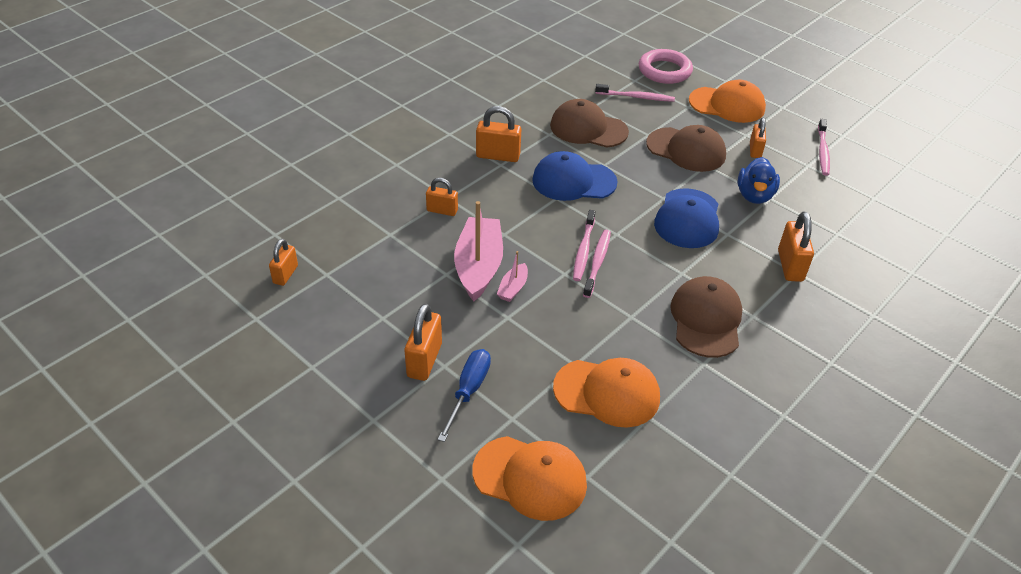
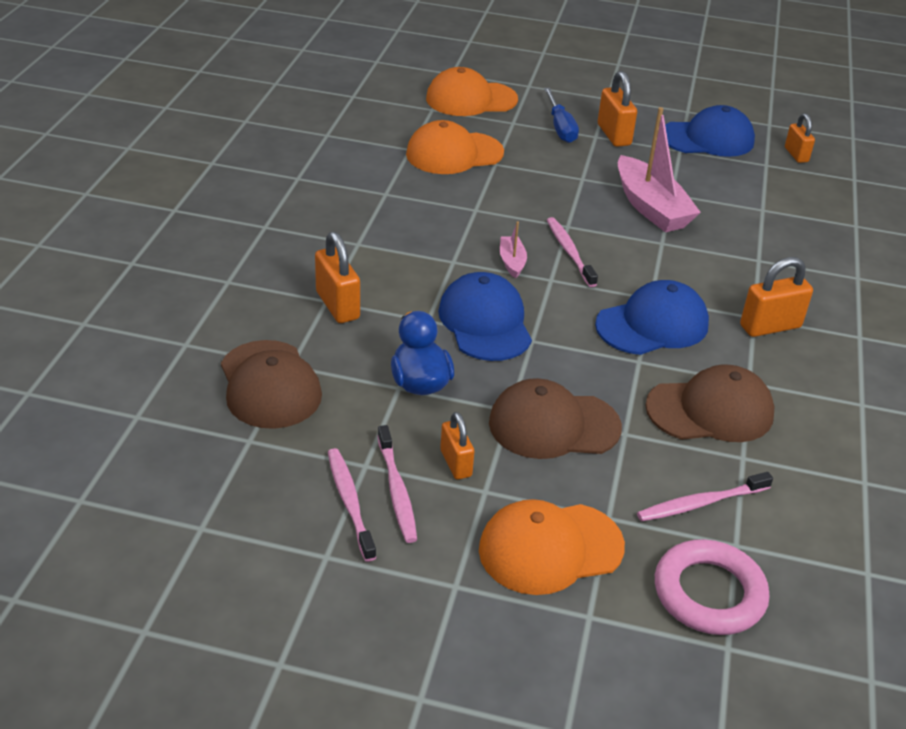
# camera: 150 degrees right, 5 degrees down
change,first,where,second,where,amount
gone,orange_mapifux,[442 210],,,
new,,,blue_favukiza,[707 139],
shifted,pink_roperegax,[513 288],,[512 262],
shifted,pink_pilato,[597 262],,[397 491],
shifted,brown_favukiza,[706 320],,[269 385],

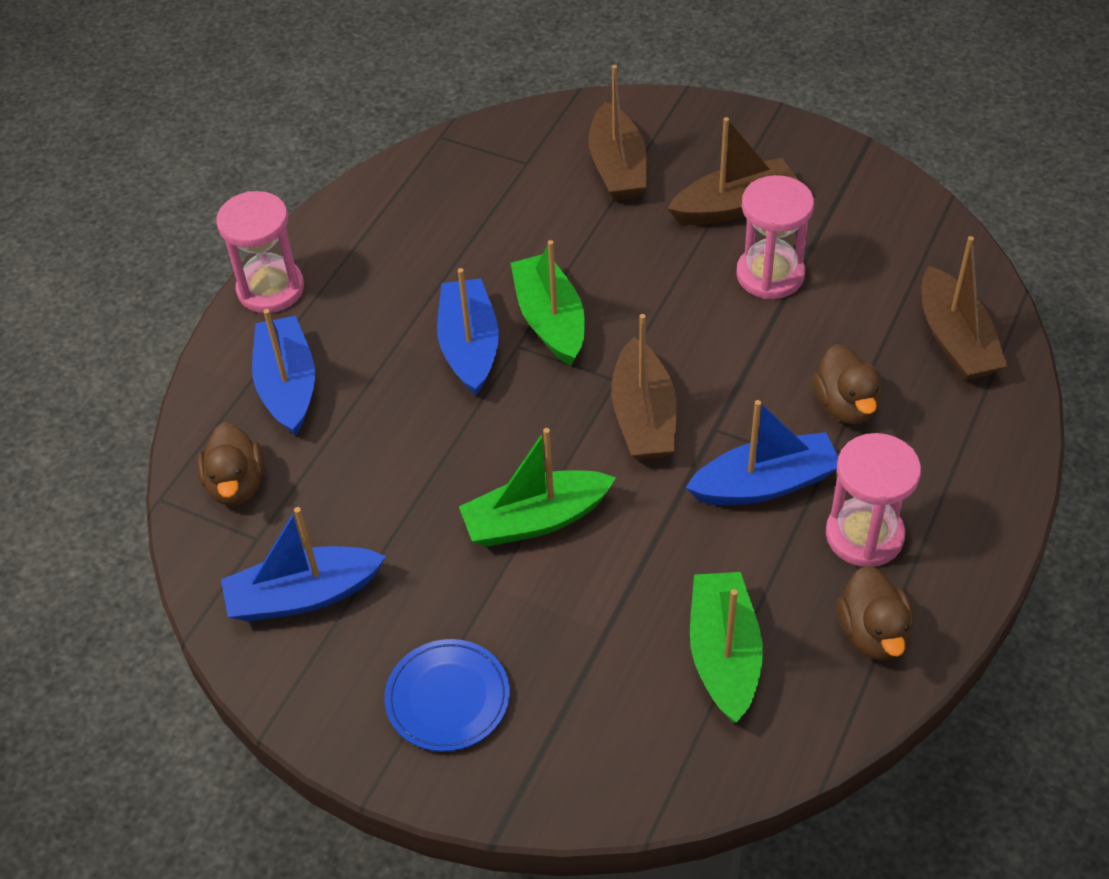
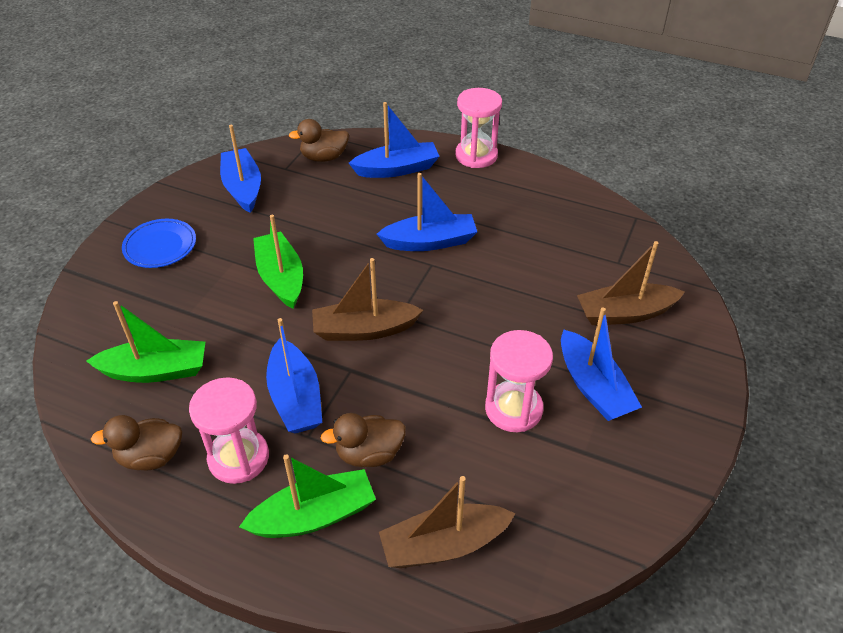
# camera: 85 degrees right, 5 degrees down
change,first,where,second,where,amount
shifted,green_roperegax,[550 320],,[314 516],
repainted,brown_roperegax,[733 206],blue_roperegax,[593 387],

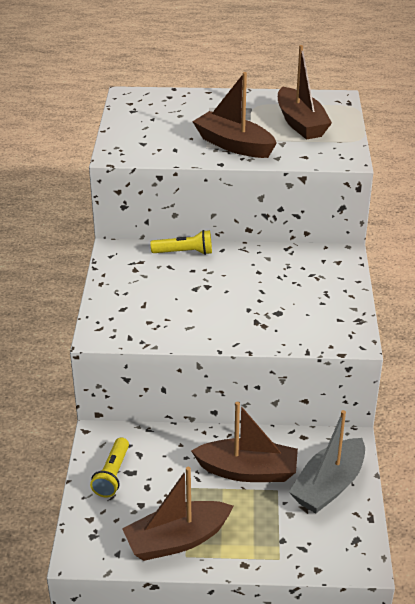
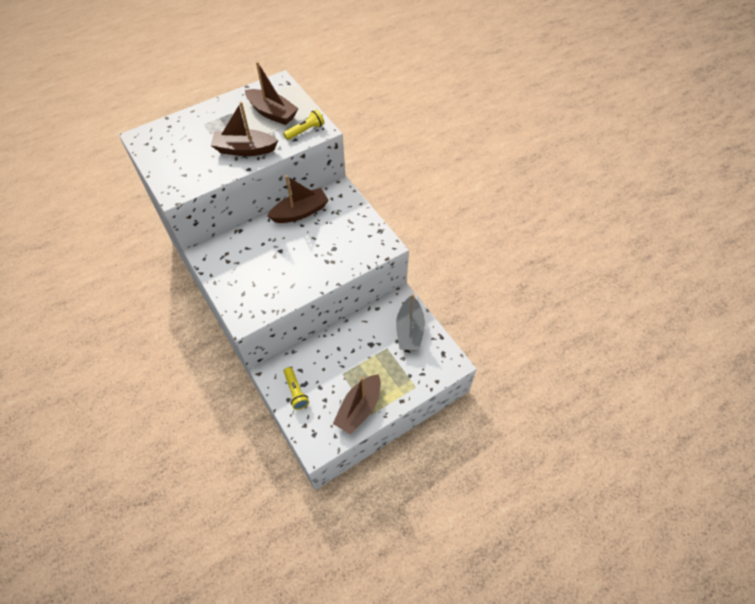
# camera: 35 degrees left, 20 degrees up
change,first,where,second,where,amount
shifted,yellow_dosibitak,[184 252],,[305 131],
shifted,brown_roperegax,[247 471],,[300 212],

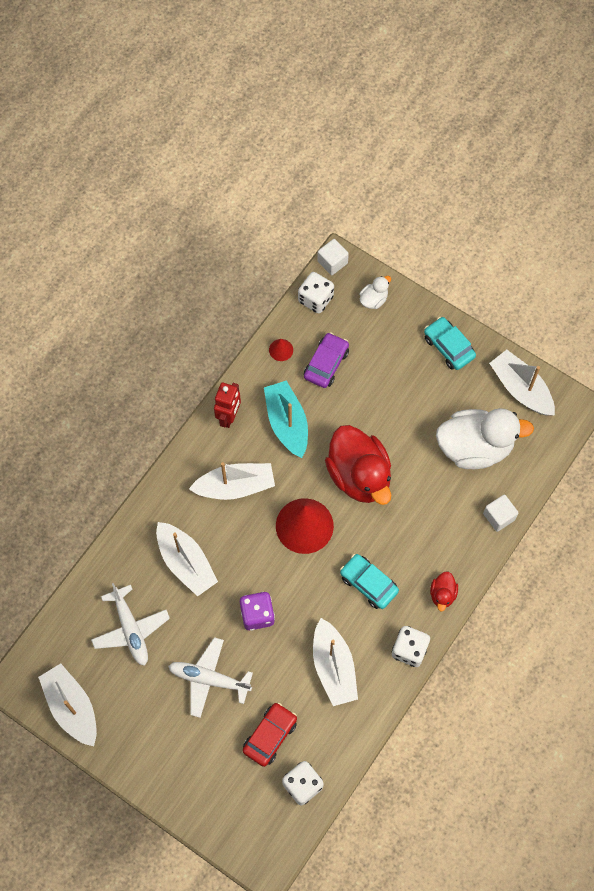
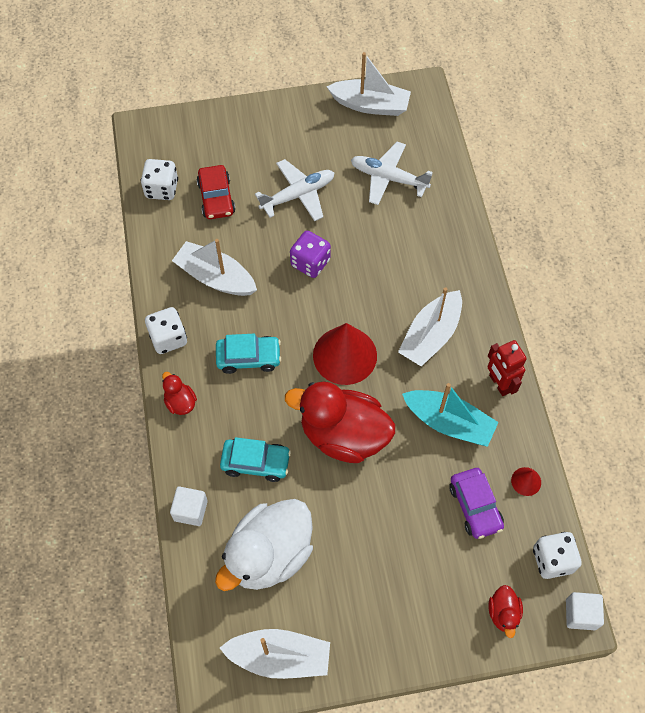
# camera: 135 degrees right, 5 degrees down
change,first,where,second,where,amount
gone,white_roperegax,[186 563],,,
shifted,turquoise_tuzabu,[448 347],,[256 462],
repainted,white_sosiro,[373 299],red_sosiro,[503 613],

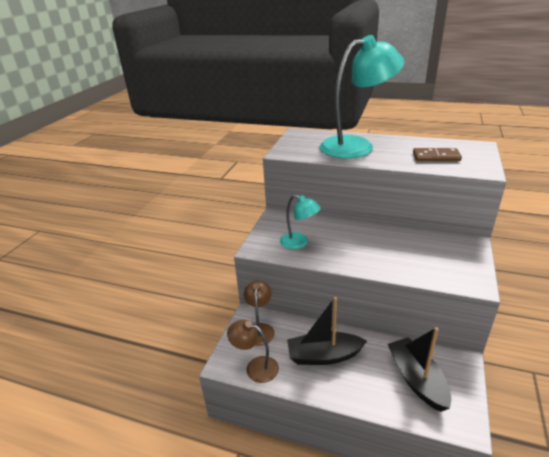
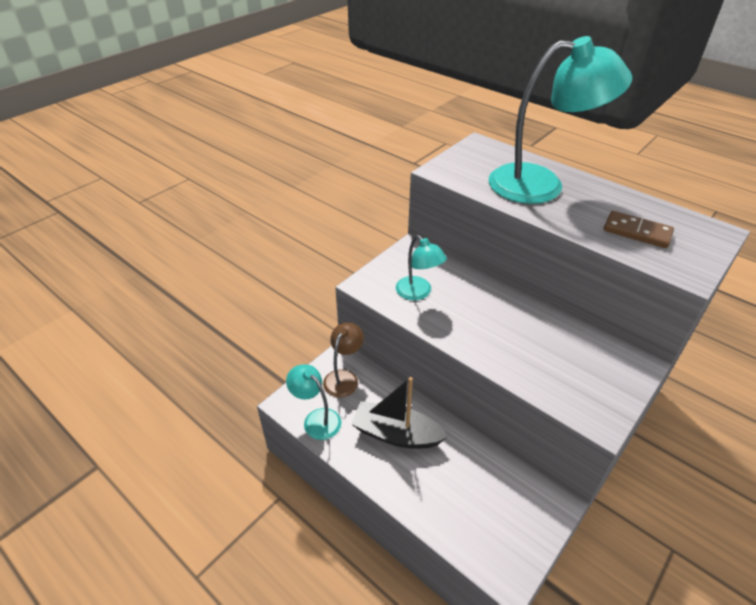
# camera: 20 degrees right, 10 degrees up
change,first,where,second,where,amount
gone,black_roperegax,[417 379],,,
repainted,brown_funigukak,[255 367],turquoise_funigukak,[316 419],

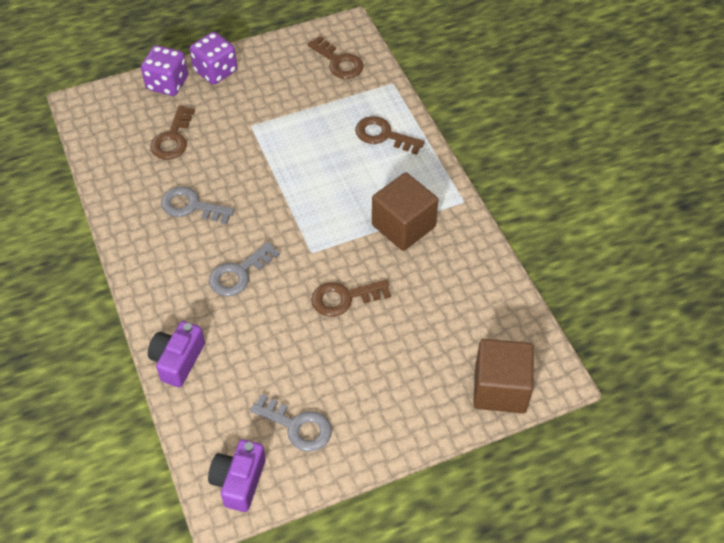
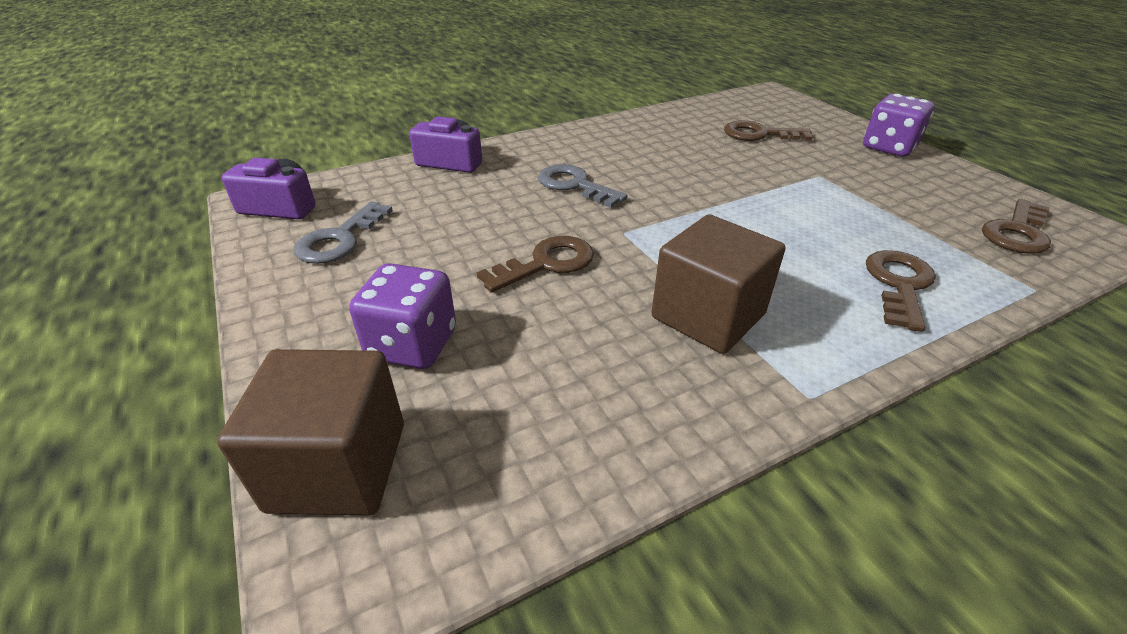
# camera: 85 degrees right, 15 degrees down
change,first,where,second,where,amount
gone,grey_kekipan,[191 206],,,
shifted,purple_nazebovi,[167 83],,[412 344],
rotated,brown_kekipan,[344 298],,[546 263],75 degrees clockwise

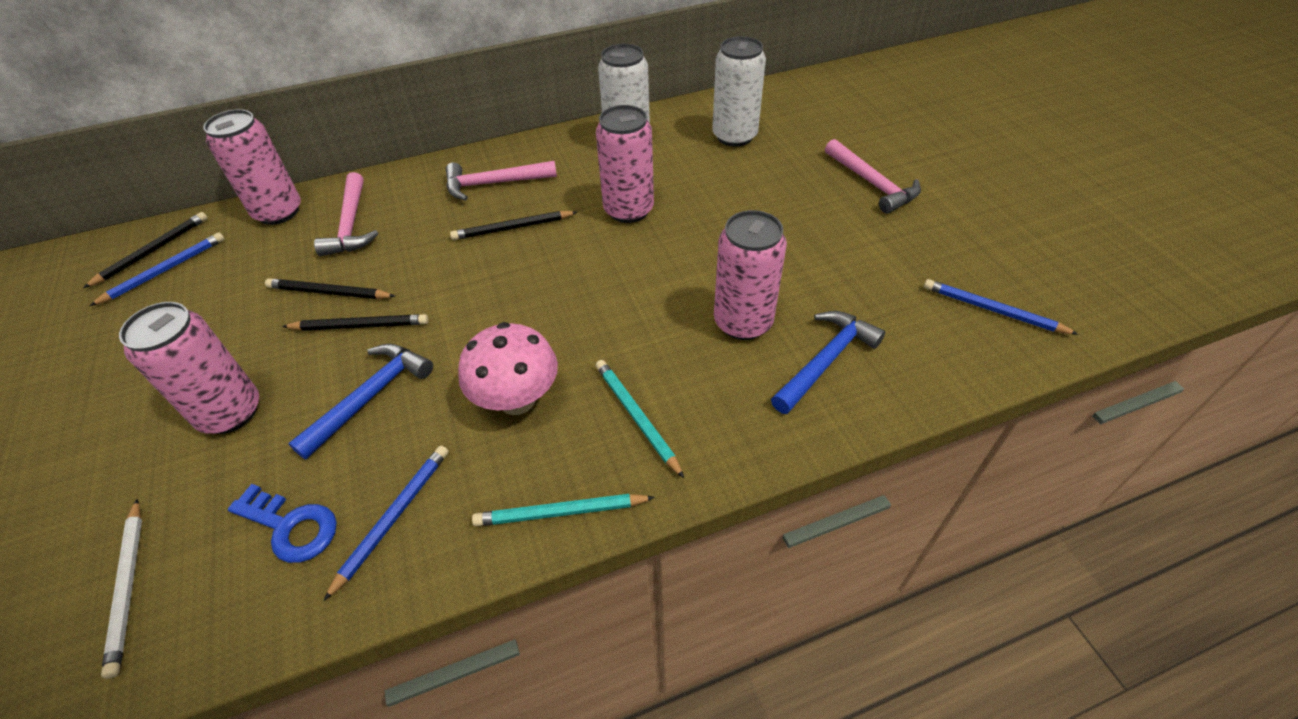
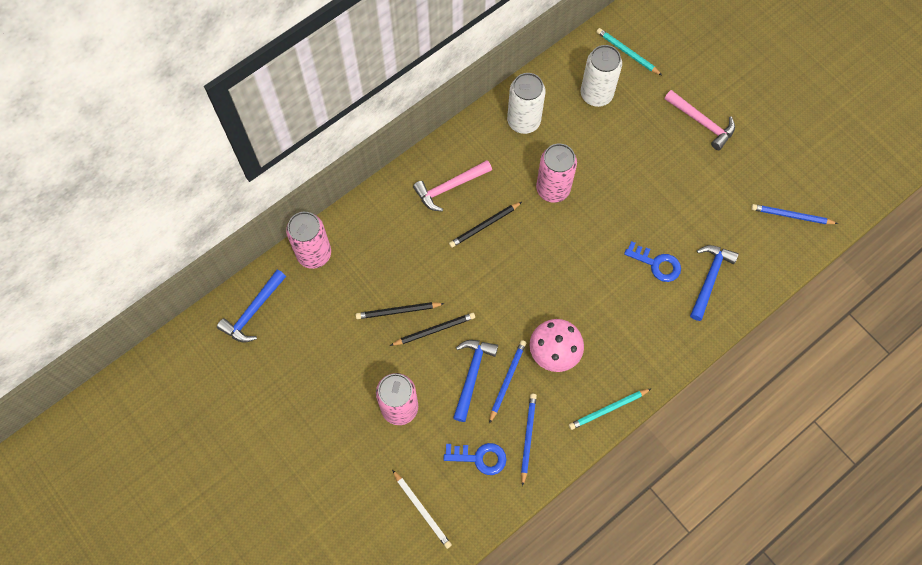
# camera: 20 degrees left, 20 degrees up
change,first,where,second,where,amount
gone,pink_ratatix,[351 225],,,
shifted,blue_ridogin,[164 271],,[507 380],
shifted,turquoise_ridogin,[637 417],,[627 53],
swapped,black_ridogin,[152 251],blue_ratatix,[253 311],
swapped,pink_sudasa,[743 322],blue_kekipan,[656 264],

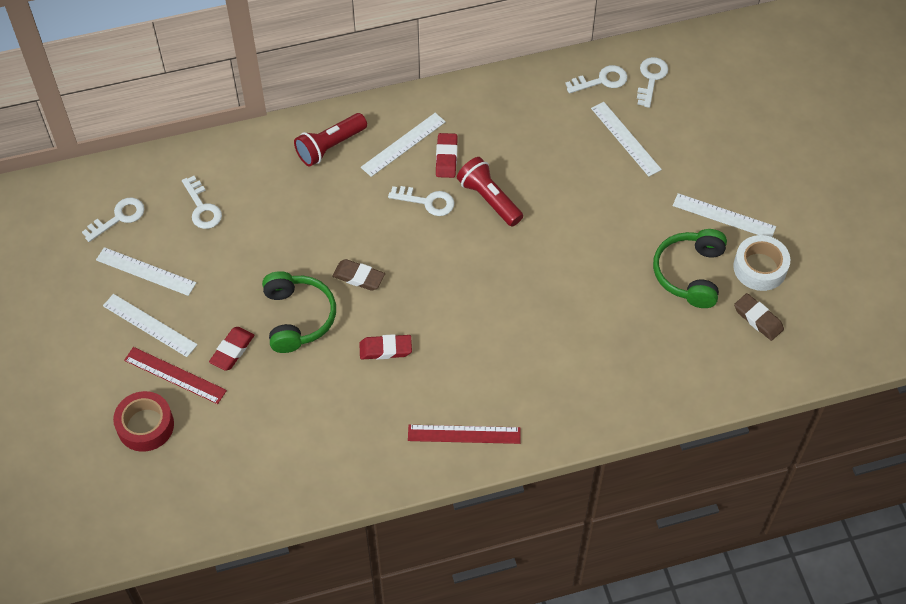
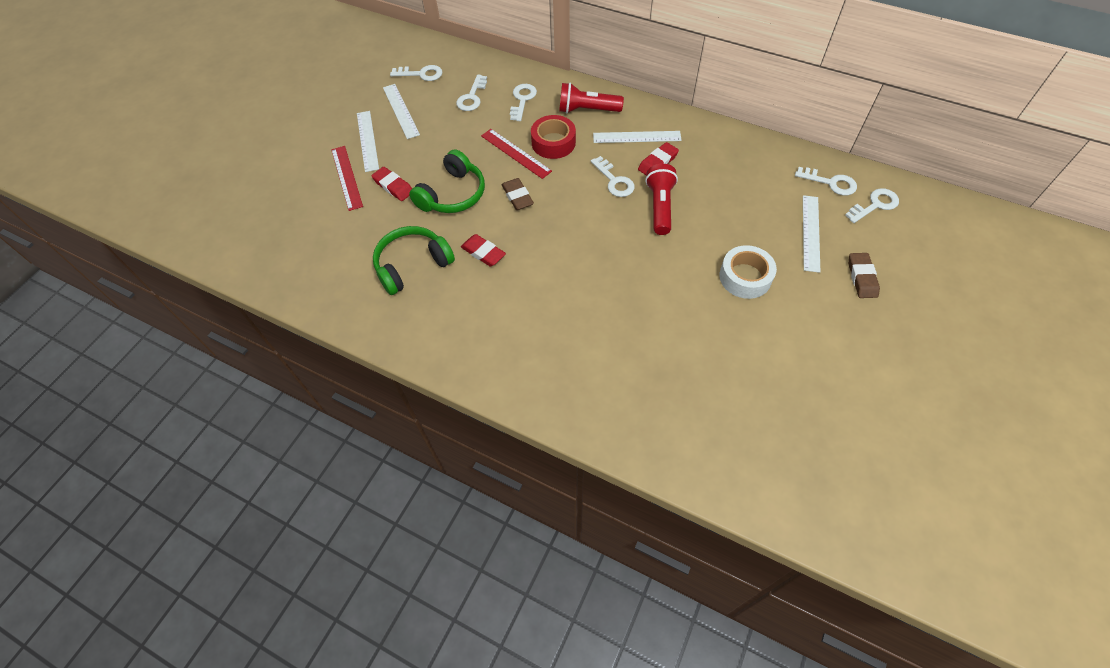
# camera: 45 degrees right, 0 degrees up
change,first,where,second,where,amount
gone,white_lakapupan,[724 216],,,
new,,,white_kekipan,[522 100],
shifted,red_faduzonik,[145 425],,[553 143],
shifted,red_lakapupan,[464 434],,[515 153],
shifted,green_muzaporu,[690 274],,[412 265],
shifted,white_faduzonik,[760 268],,[745 277],
shifted,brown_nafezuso,[758 319],,[861 277],
rotated,red_nafezuso,[232 350],,[393 186],60 degrees clockwise

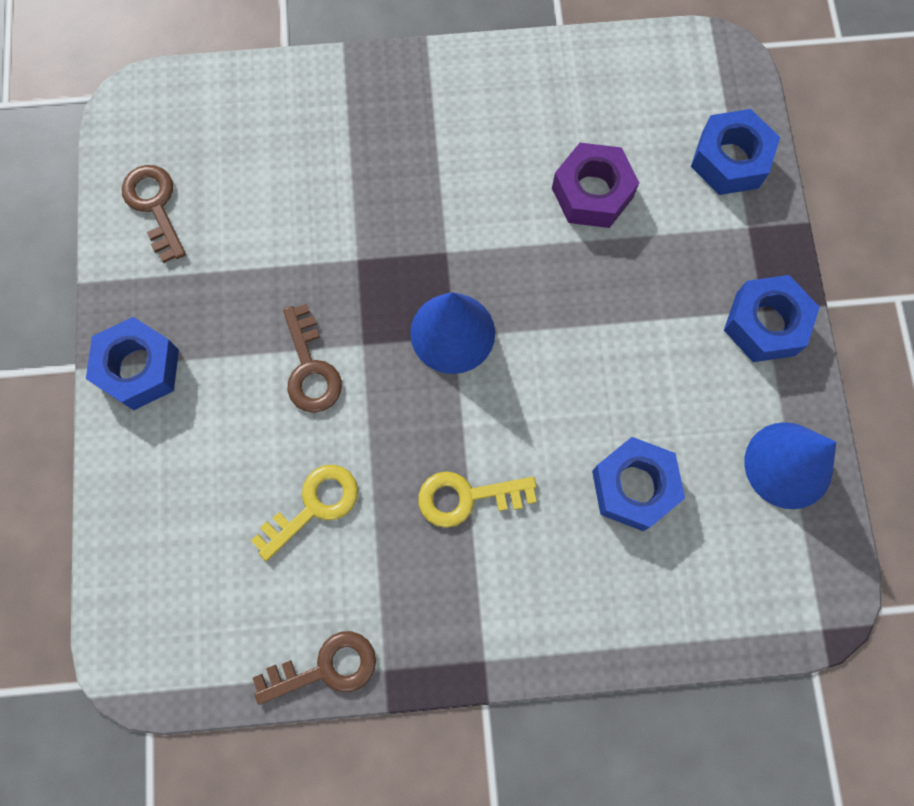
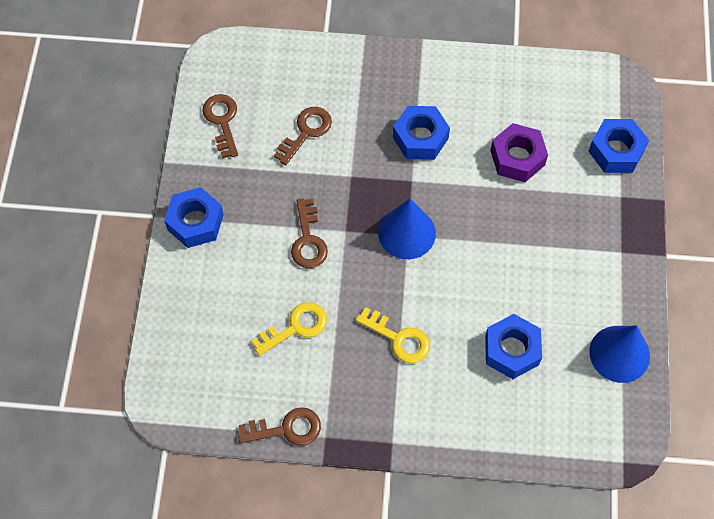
# camera: 10 degrees right, 10 degrees down
change,first,where,second,where,amount
new,,,brown_kekipan,[306 132],
shifted,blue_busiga,[765 324],,[420 138],
rotated,yellow_kekipan,[467 497],,[398 338],150 degrees counterclockwise

